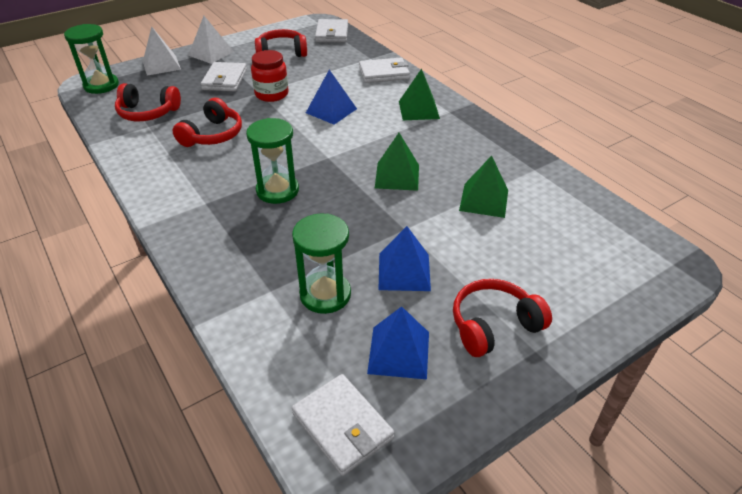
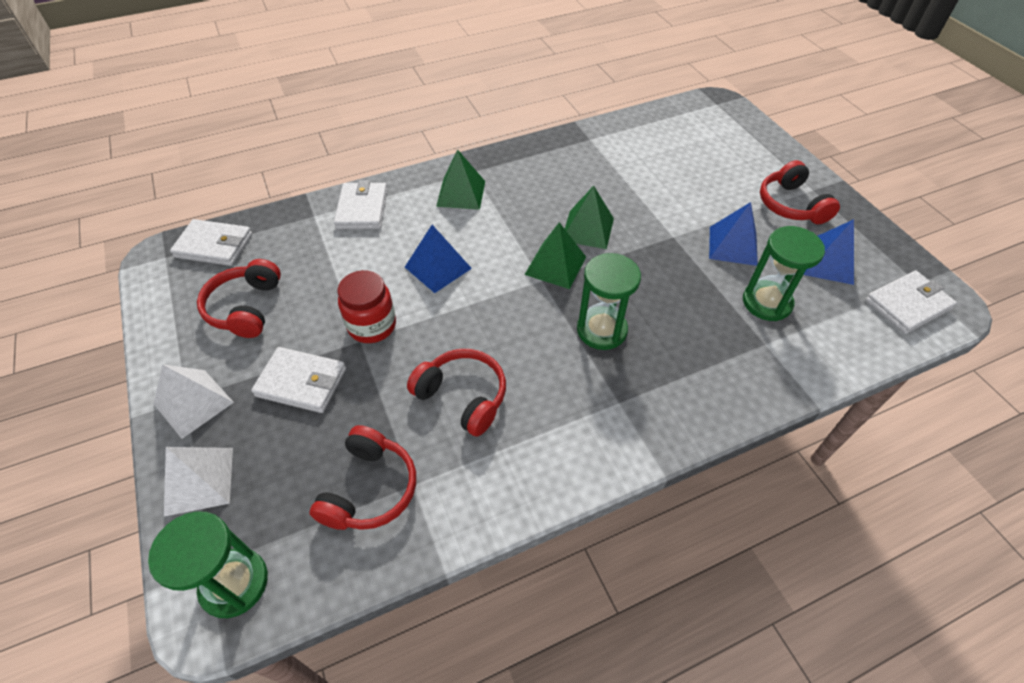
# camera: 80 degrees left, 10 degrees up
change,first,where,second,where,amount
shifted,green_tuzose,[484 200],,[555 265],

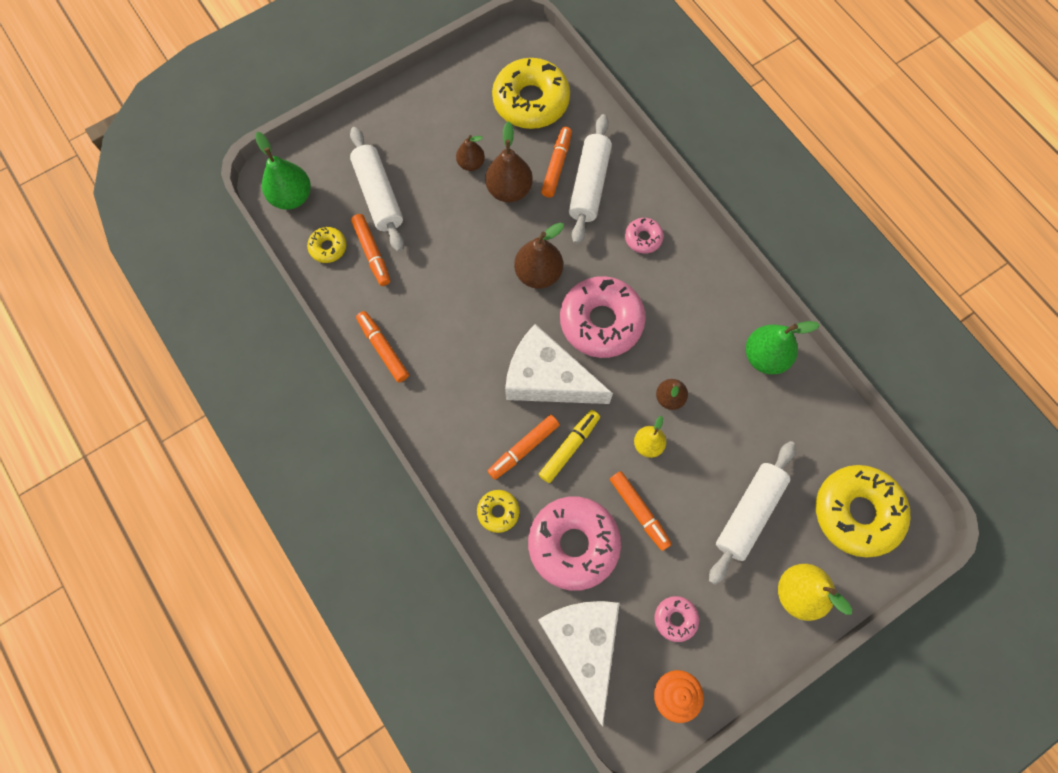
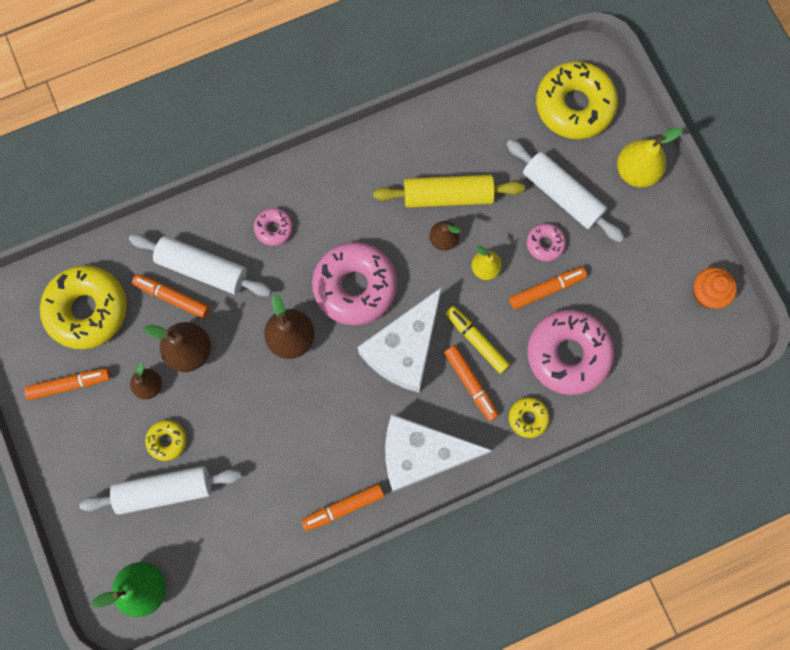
# camera: 80 degrees left, 5 degrees up
change,first,where,second,where,amount
gone,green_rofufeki,[765 357],,,
new,,,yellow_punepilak,[448 196],
shifted,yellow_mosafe,[328 247],,[167 440],
shifted,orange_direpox,[372 253],,[70 384],
shifted,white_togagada,[583 645],,[421 454],
shifted,pink_mosafe,[675 619],,[545 244],

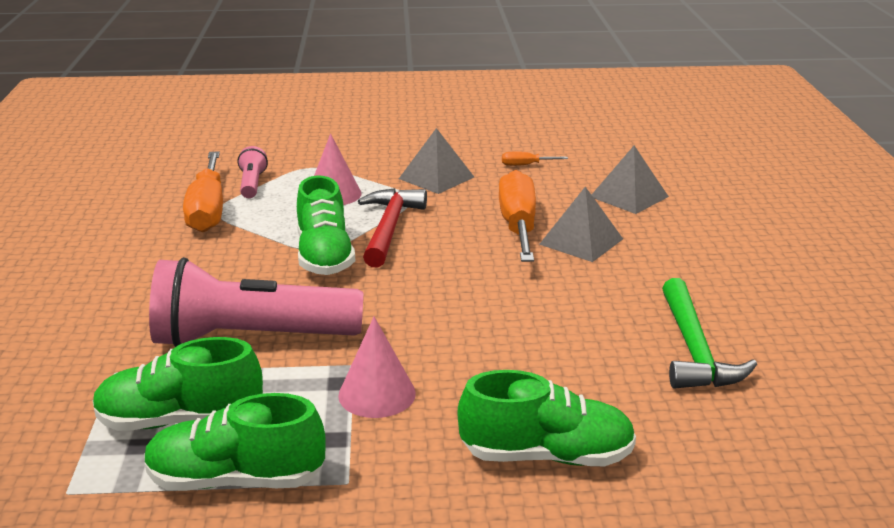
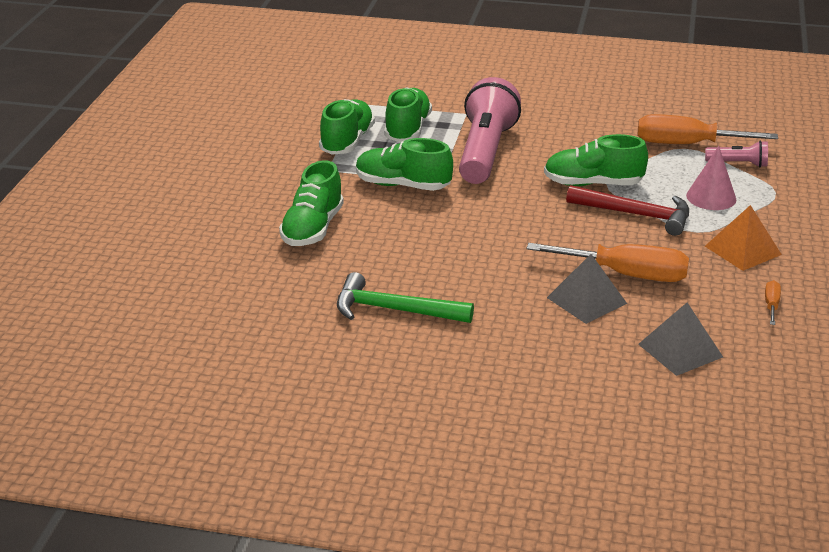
# camera: 105 degrees right, 5 degrees up
change,first,where,second,where,amount
swapped,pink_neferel,[377 394],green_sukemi,[402 185],
repainted,grey_tuzose,[436 178],orange_tuzose,[743 250],

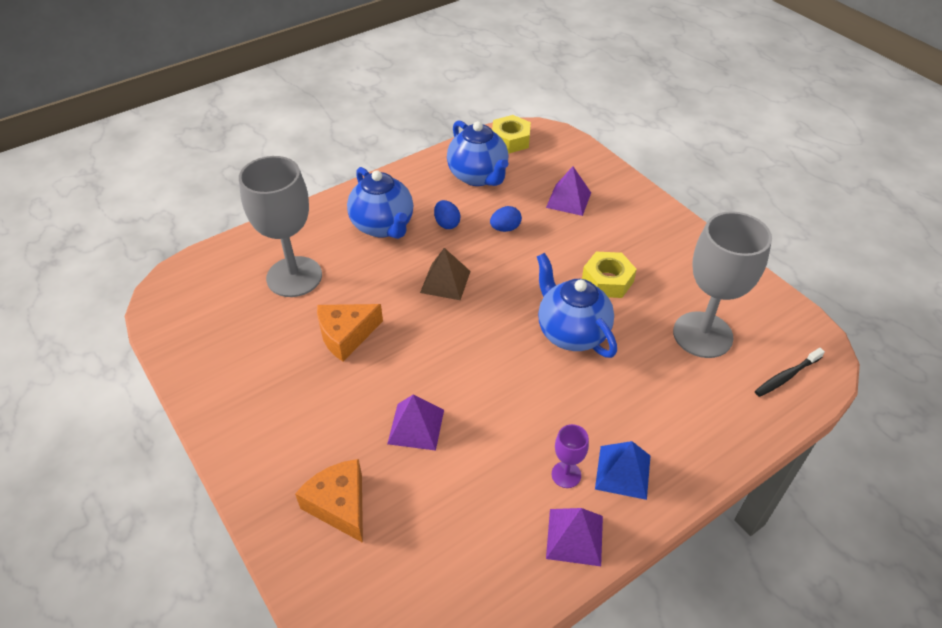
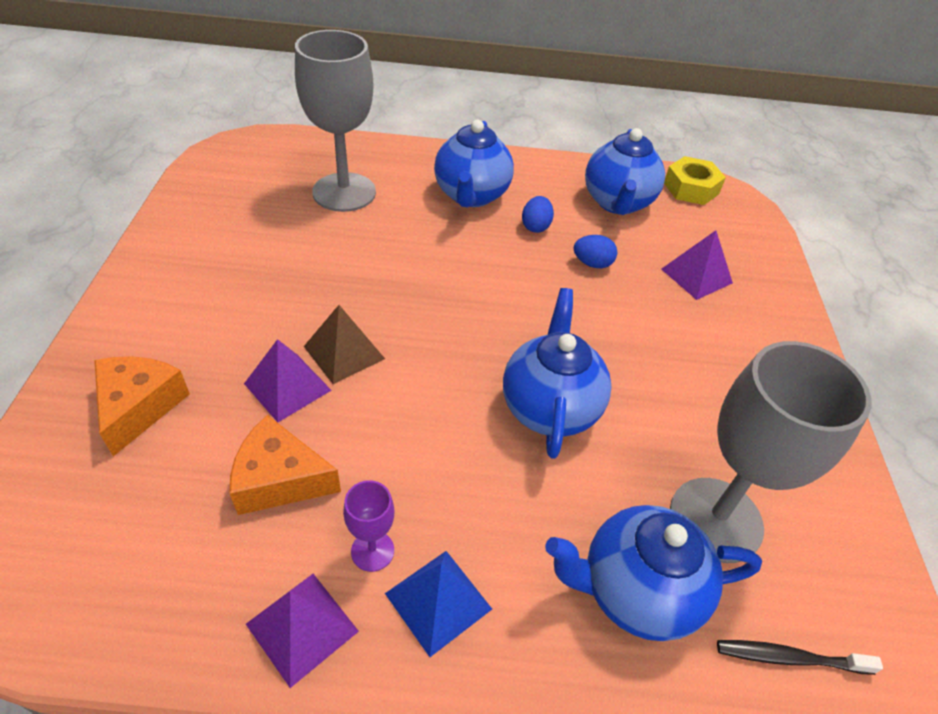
# camera: 35 degrees right, 0 degrees up
change,first,where,second,where,amount
gone,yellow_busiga,[607 281],,,
new,,,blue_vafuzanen,[636 591],
shifted,orange_togagada,[346 335],,[280 479],
shifted,brown_tuzose,[445 281],,[344 352],

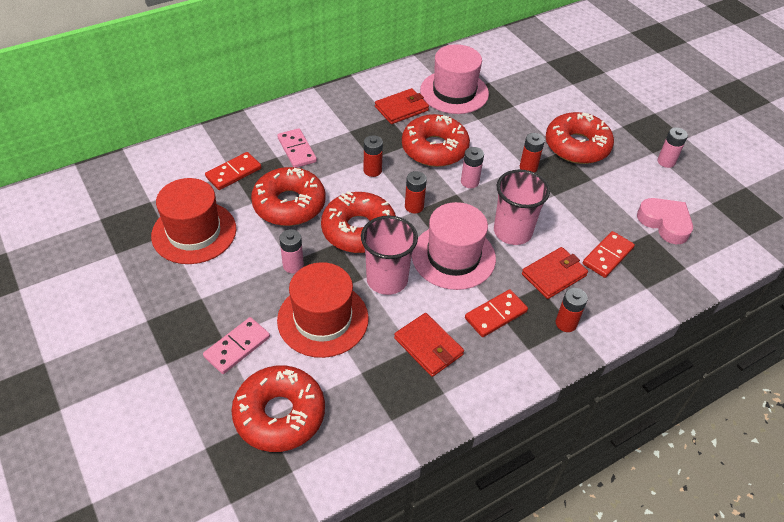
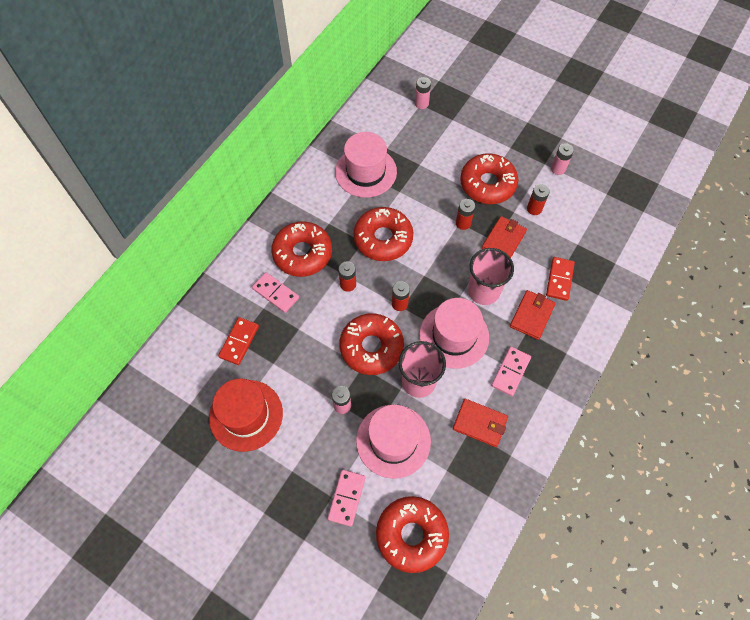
# camera: 25 degrees left, 15 degrees up
change,first,where,second,where,amount
gone,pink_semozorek,[665 223],,,
shifted,red_mosafe,[289 204],,[302 253],
shifted,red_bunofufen,[401 108],,[503 240],
shifted,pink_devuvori,[469 182],,[421 103],
shifted,red_devuvori,[566 323],,[534 209],
repainted,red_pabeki,[323 319],pink_pabeki,[393 441],
repainted,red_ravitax,[495 315],pink_ravitax,[510 372],

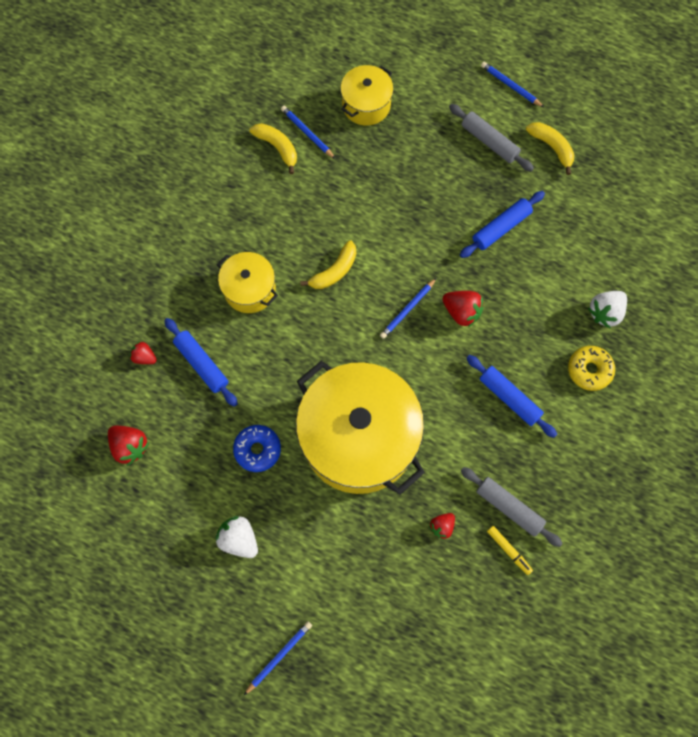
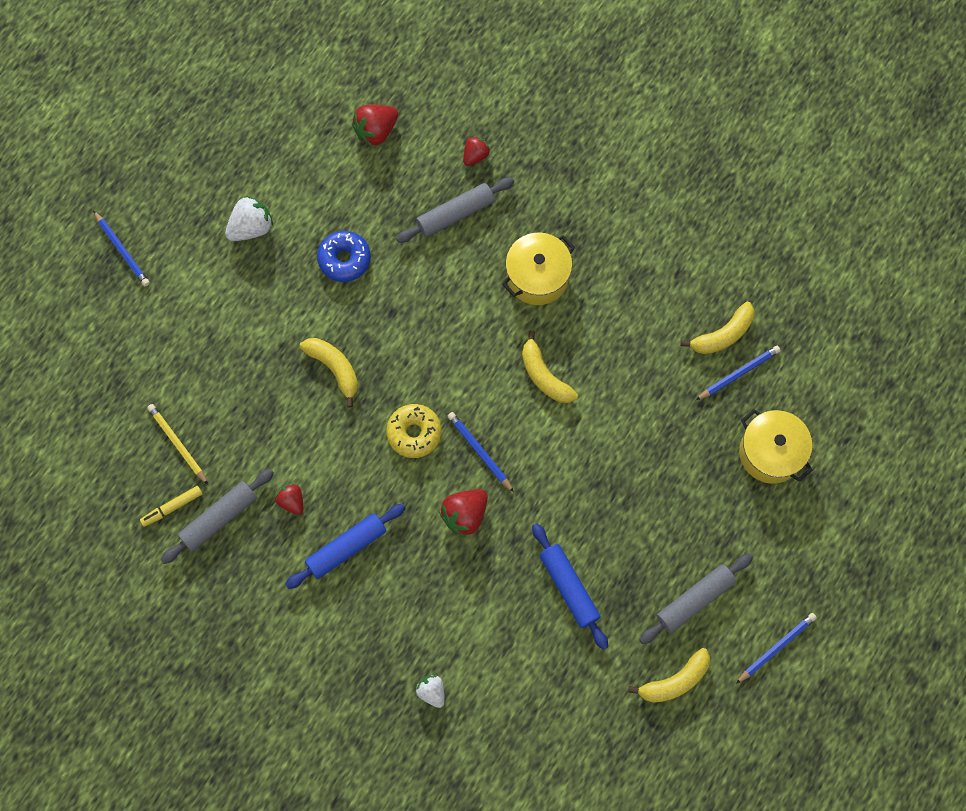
# camera: 100 degrees right, 0 degrees up
change,first,where,second,where,amount
new,,,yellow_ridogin,[177 444],
shifted,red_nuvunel,[442 526],,[291 501],
shifted,yellow_mosafe,[589 370],,[414 433],
swapped,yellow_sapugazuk,[359 438],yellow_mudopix,[334 368],
repainted,blue_punepilak,[202 364],grey_punepilak,[455 214],
scaled,white_nuvunel,[605 312],,[432 692],x0.63

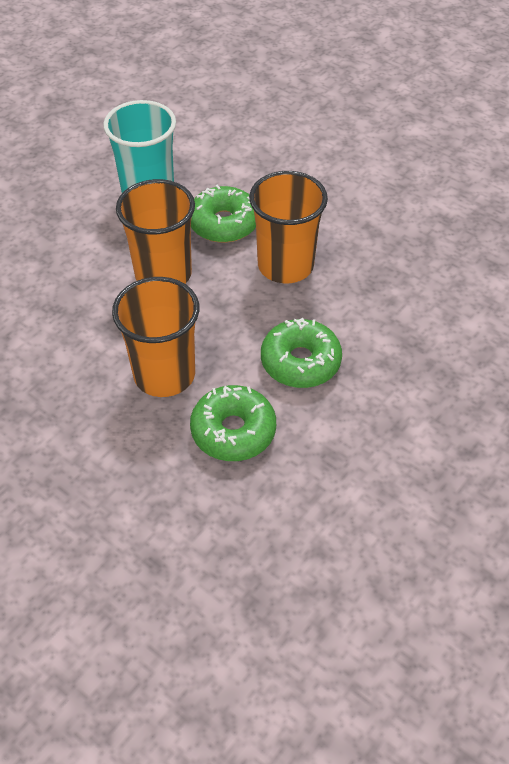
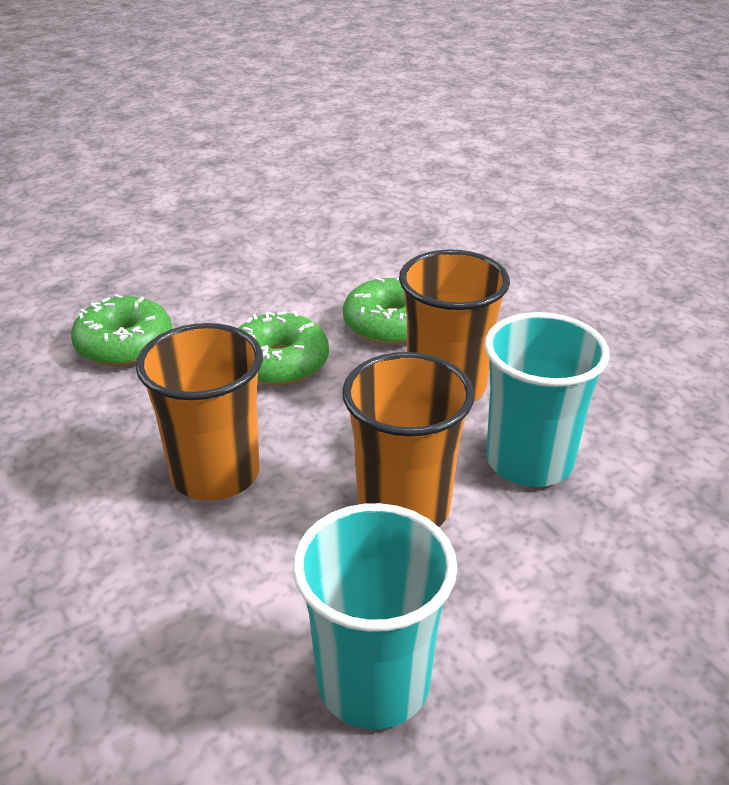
# camera: 160 degrees left, 15 degrees down
change,first,where,second,where,amount
new,,,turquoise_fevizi,[529 460],
shifted,green_mosafe,[224 223],,[125 345],

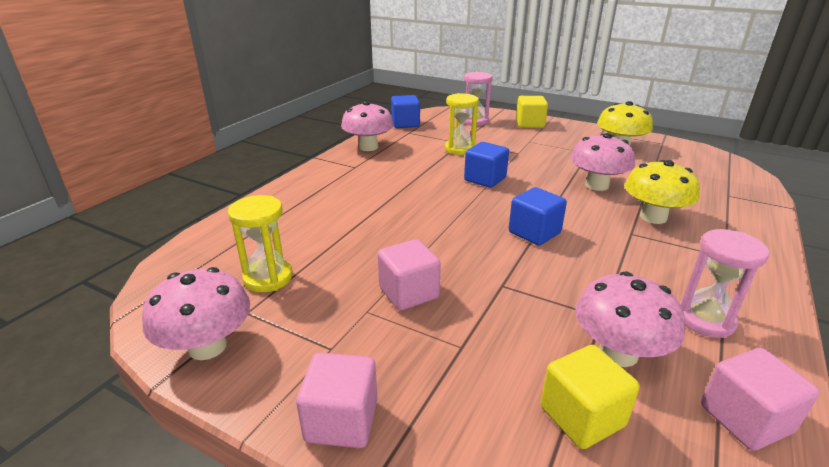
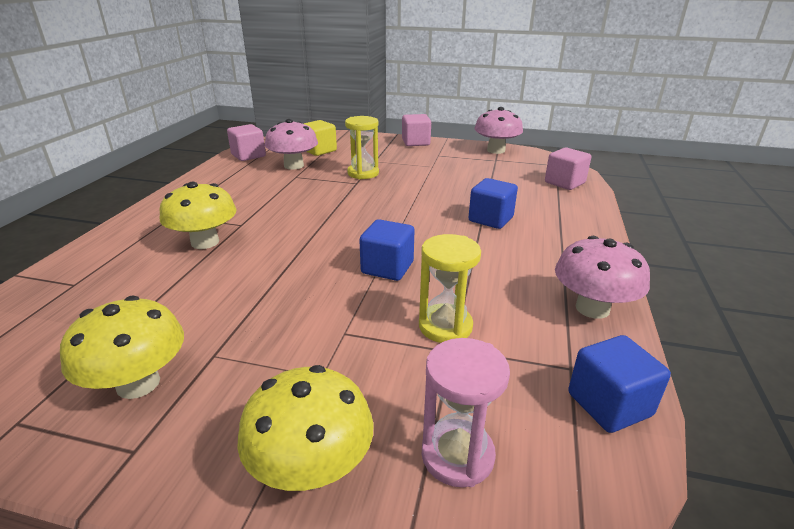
# camera: 165 degrees right, 0 degrees up
change,first,where,second,where,amount
gone,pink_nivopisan,[596 185],,,
gone,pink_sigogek,[705 320],,,
shifted,yellow_sigogek,[268 278],,[363 173],
shifted,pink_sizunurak,[408 293],,[564 183],
shifted,blue_sizunurak,[534 233],,[490 219],
swapped,yellow_sizunurak,[529 124],yellow_nivopisan,[311 467],

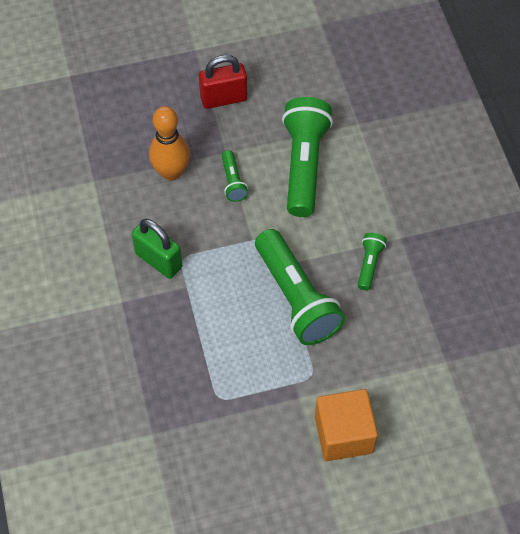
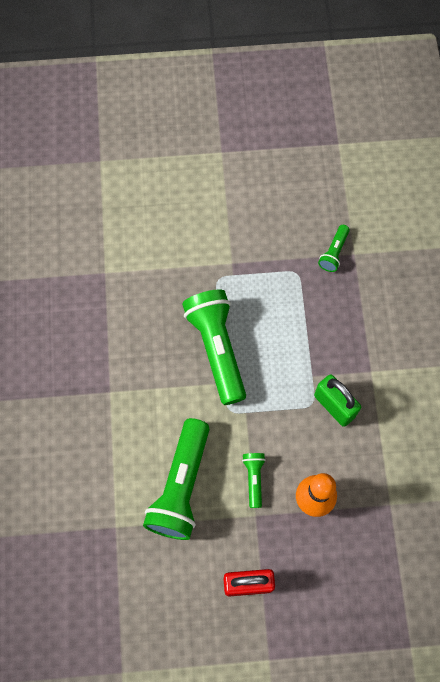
# camera: 170 degrees left, 10 degrees up
change,first,where,second,where,amount
gone,orange_sizunurak,[343 434],,,
shifted,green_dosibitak,[369 264],,[334 252],

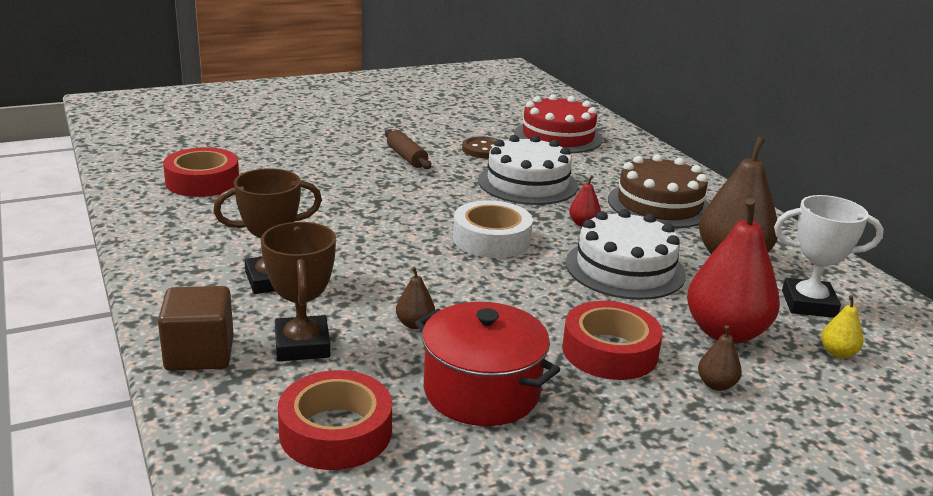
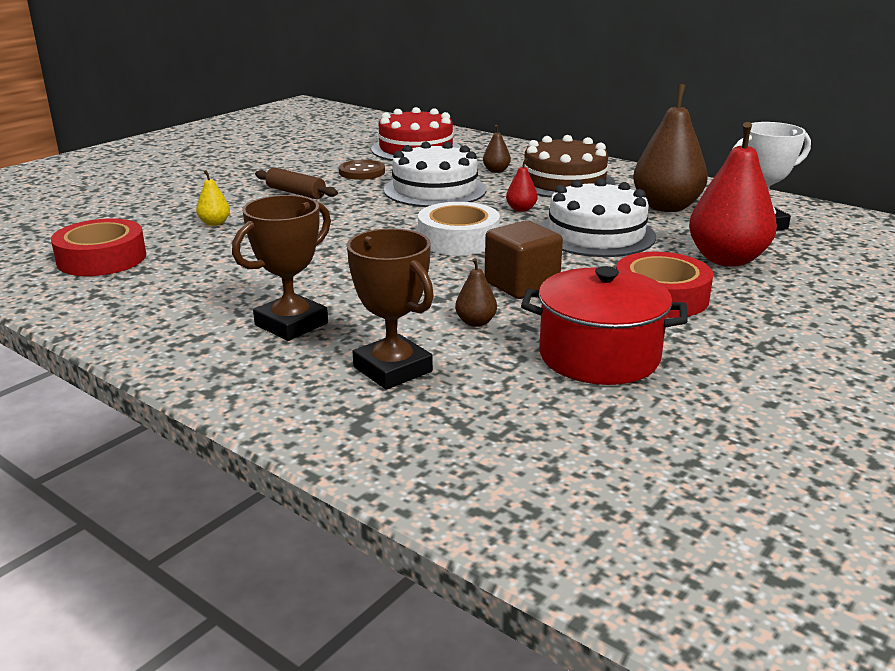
# camera: 25 degrees left, 0 degrees up
change,first,where,second,where,amount
gone,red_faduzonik,[336 432],,,
shifted,brown_sizunurak,[199 354],,[521 285],
shifted,brown_rofufeki,[716 385],,[496 171],
shifted,yellow_rofufeki,[838 353],,[214 223],

